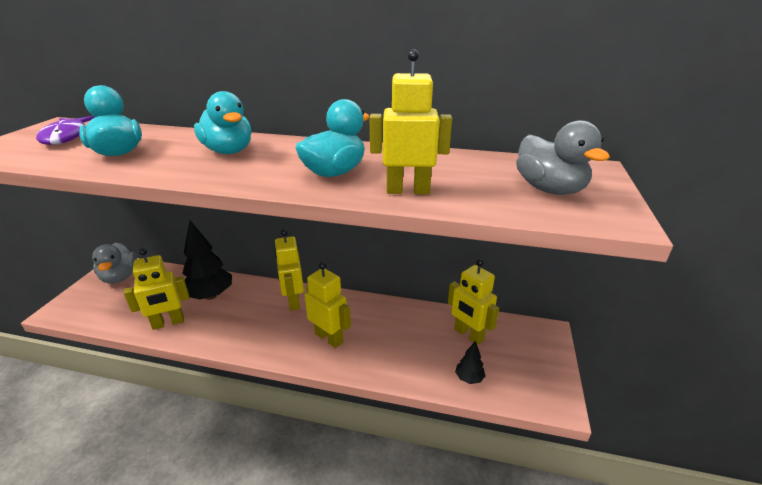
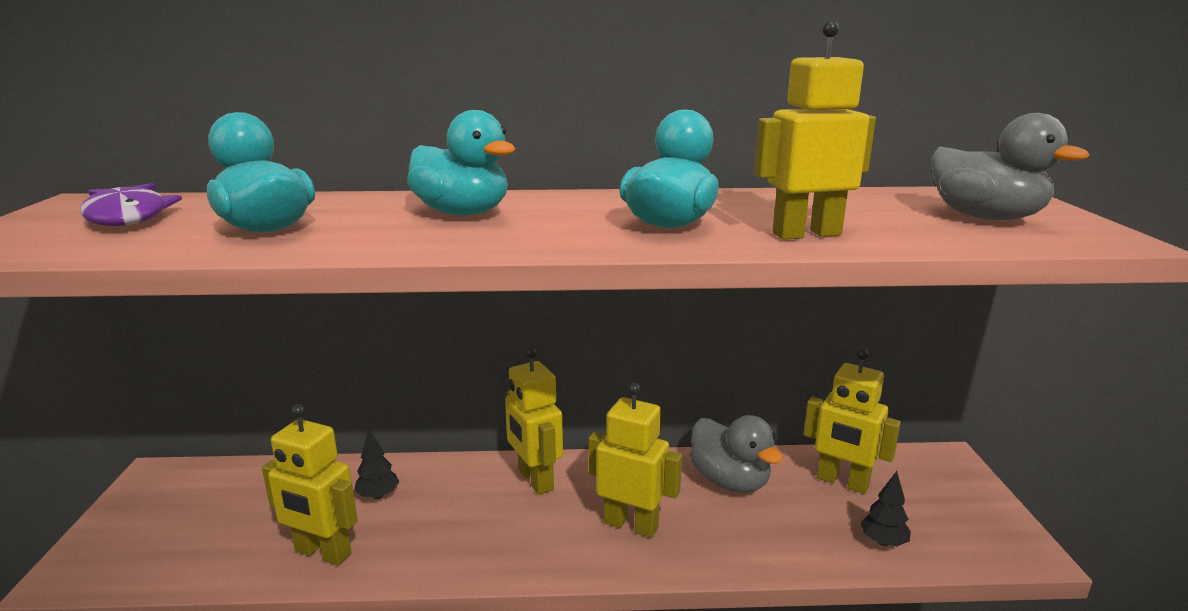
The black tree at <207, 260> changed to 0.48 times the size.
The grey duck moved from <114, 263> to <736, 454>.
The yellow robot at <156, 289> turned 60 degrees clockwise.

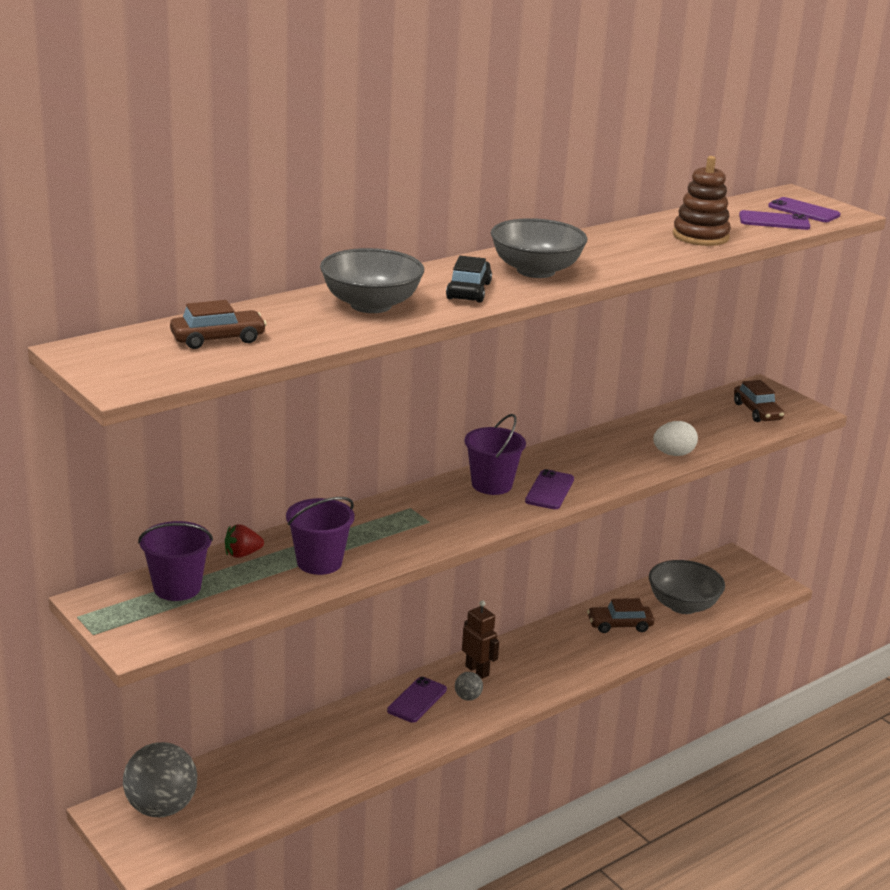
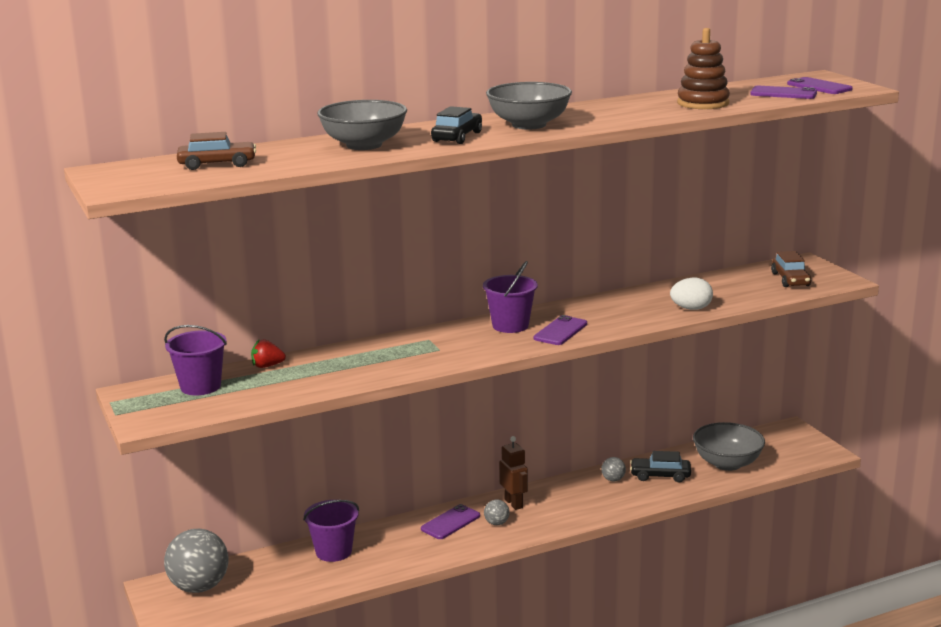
The purple bucket moved from <320, 536> to <331, 531>.
The brown car at <620, 615> became the black car at <660, 466>.
The grey ball at <613, 469> appeared.

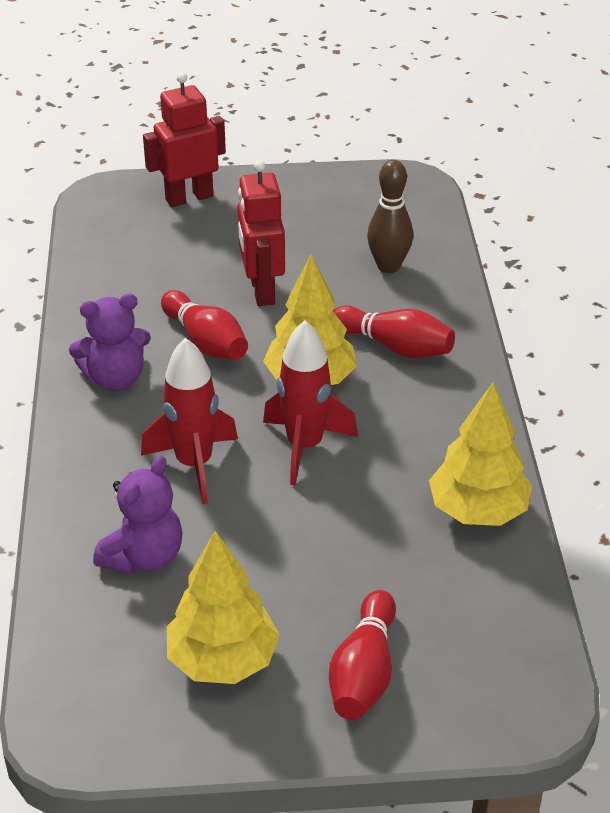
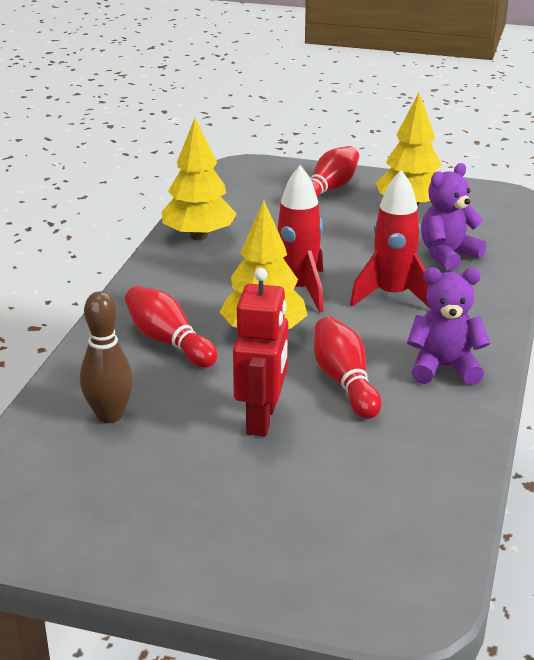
The red robot at <184, 139> disappeared.

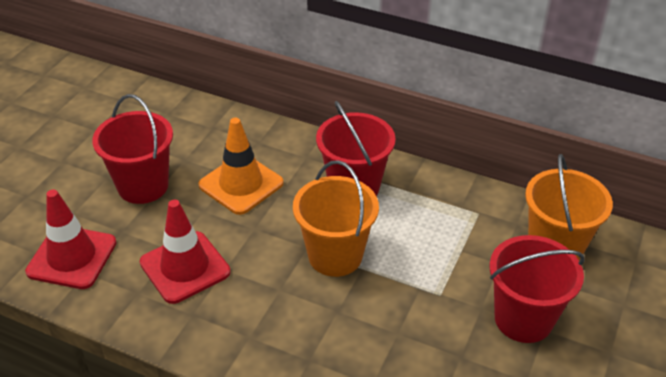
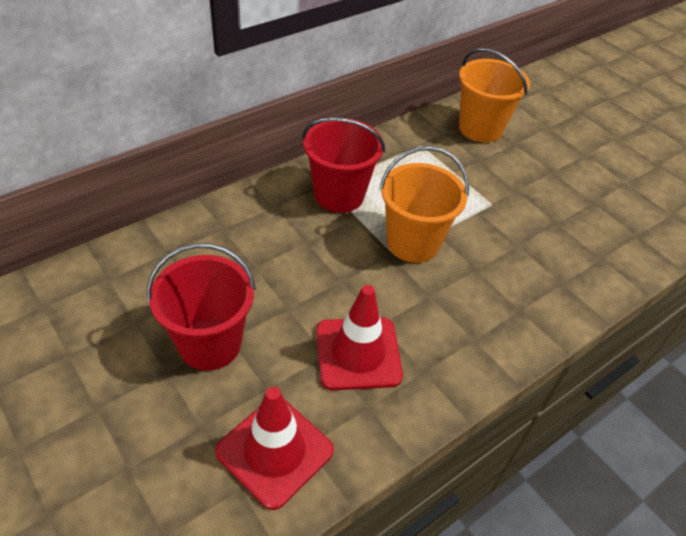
The orange traffic cone at <241, 166> disappeared.
The red bucket at <537, 289> disappeared.

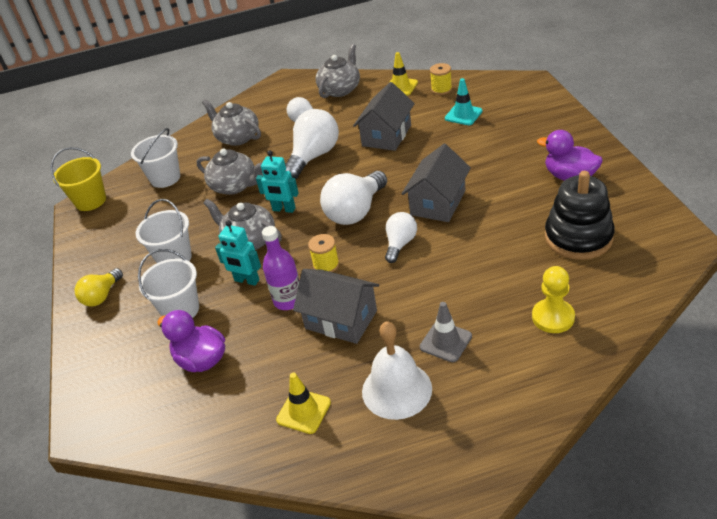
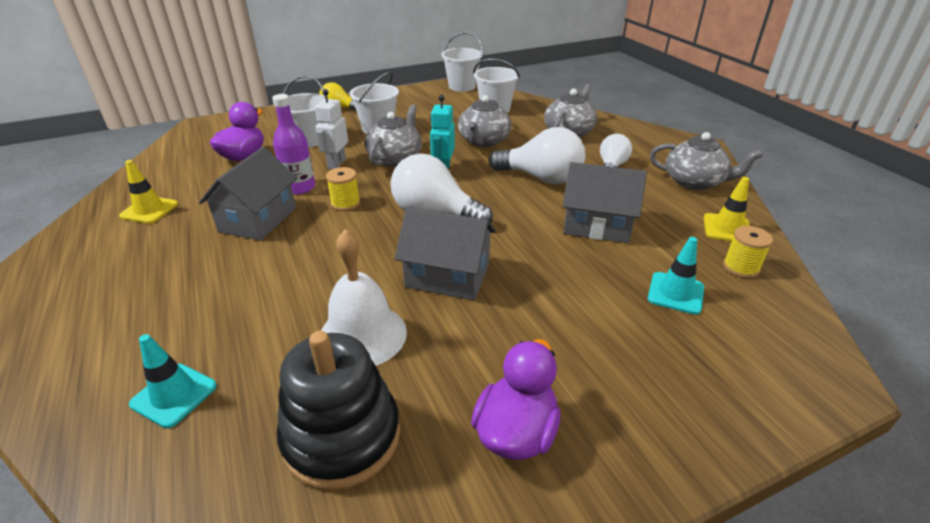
The yellow bucket at <78, 179> became the white bucket at <462, 62>.
The white light bulb at <401, 237> disappeared.
The turquoise robot at <238, 253> became the white robot at <331, 129>.
The yellow pawn at <553, 299> was replaced by the turquoise traffic cone at <173, 381>.
The grey traffic cone at <446, 332> disappeared.
The white bell moved from <397, 370> to <364, 297>.

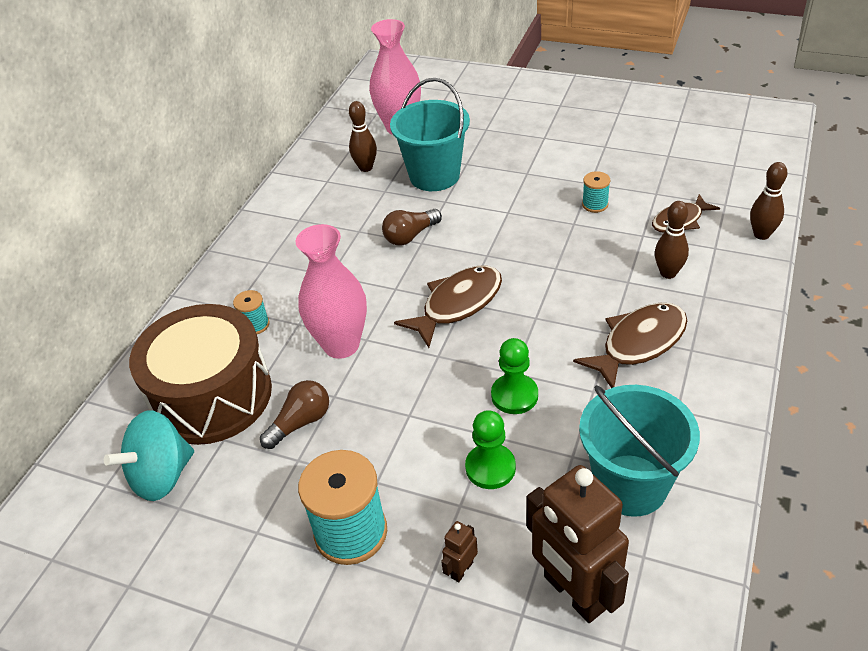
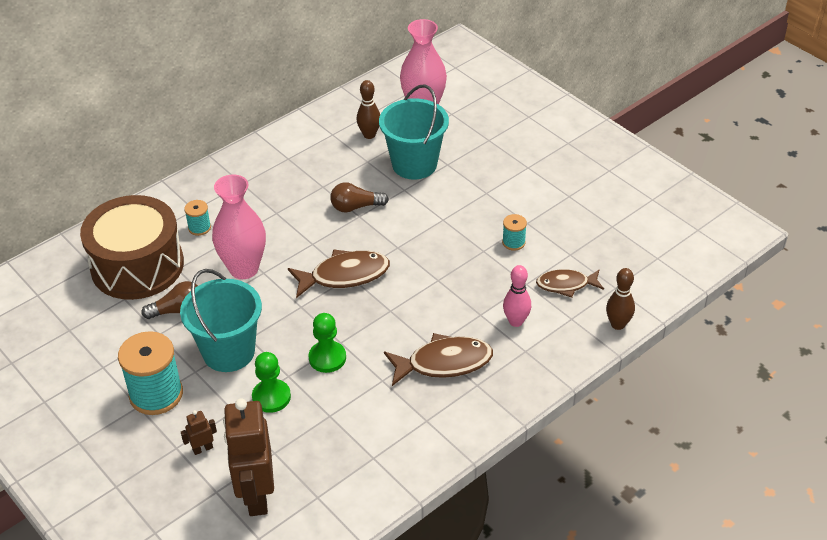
The brown bowling pin at <672, 240> became the pink bowling pin at <517, 296>.
The turquoise bucket moved from <639, 451> to <221, 320>.
The turquoise spinning top at <149, 455> disappeared.

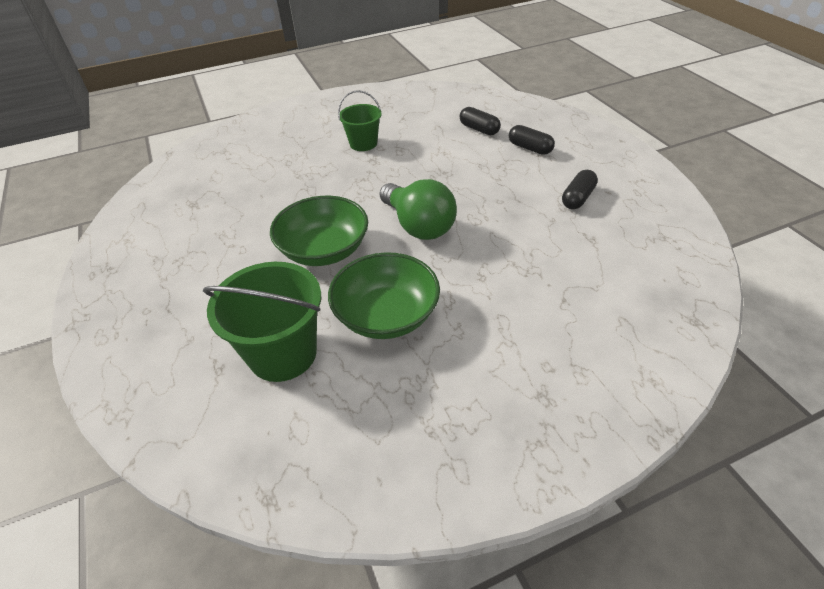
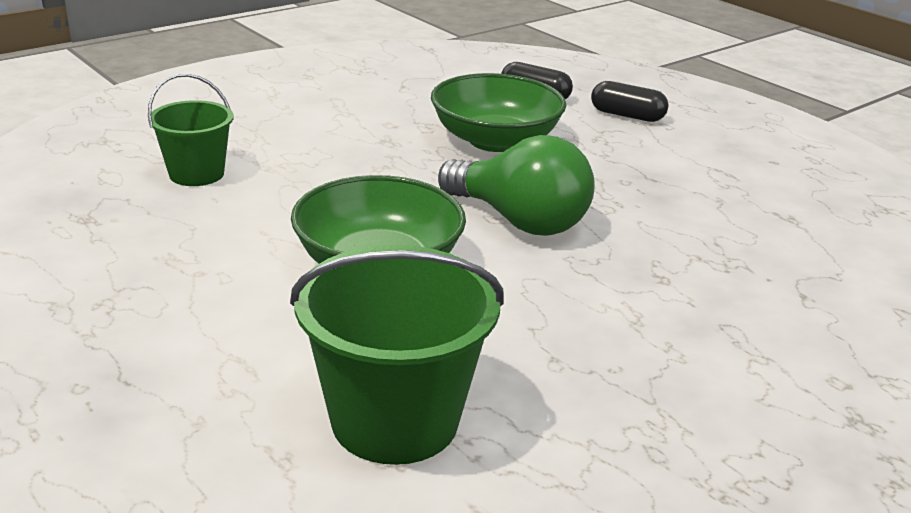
The green bucket moved from <360, 120> to <191, 129>.
The black capsule at <580, 189> disappeared.
The green bowl moved from <384, 295> to <498, 112>.

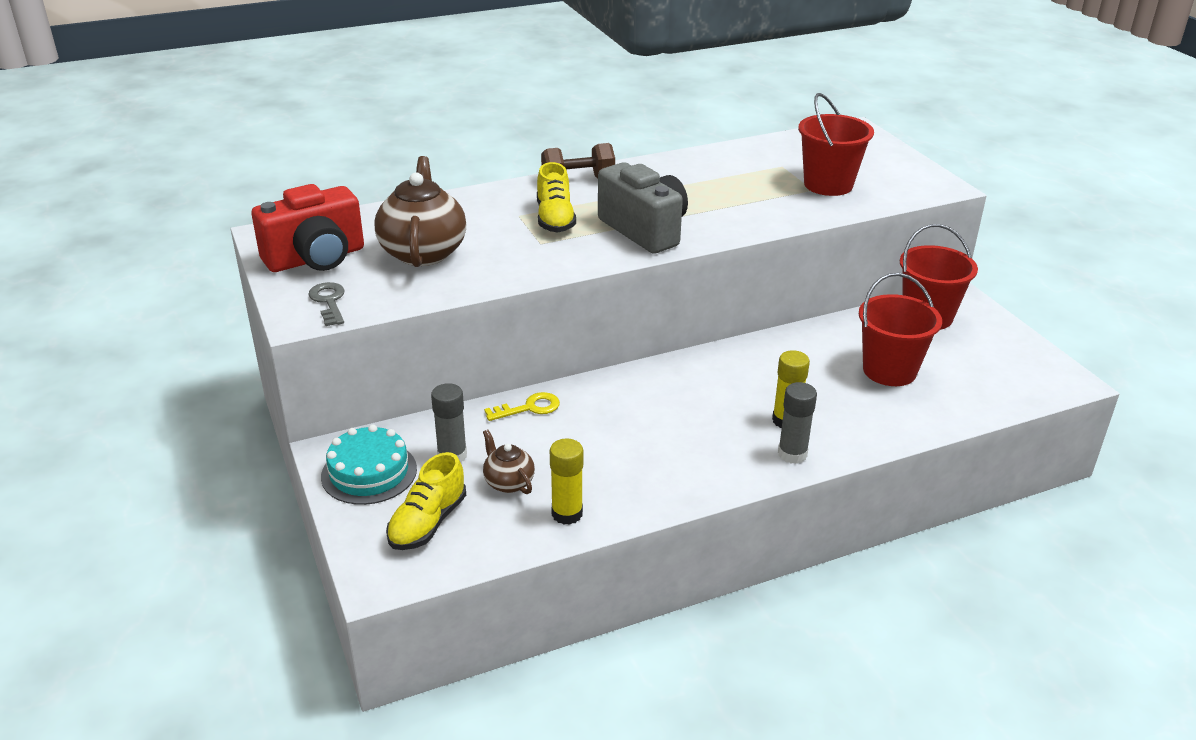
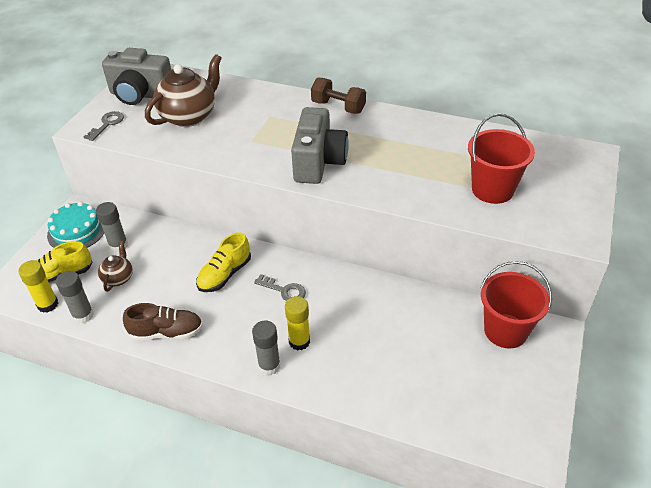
The yellow shoe moved from <556, 197> to <223, 262>.
The red camera at <307, 228> became the grey camera at <136, 76>.
The red bucket at <900, 329> disappeared.
The yellow key at <522, 406> disappeared.
The yellow glue stick moved from <566, 482> to <38, 286>.
The grey glue stick at <75, 297> appeared.
The grey key at <280, 287> appeared.
The brown shoe at <163, 322> appeared.

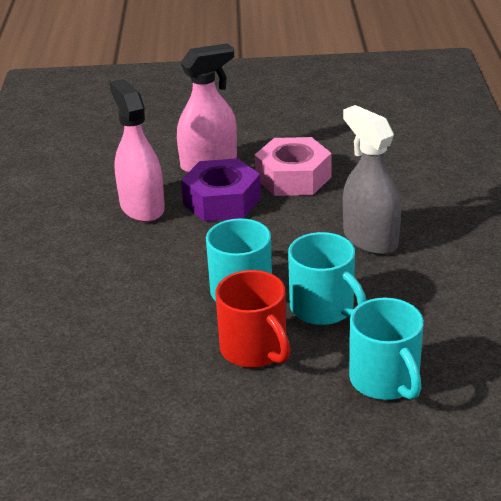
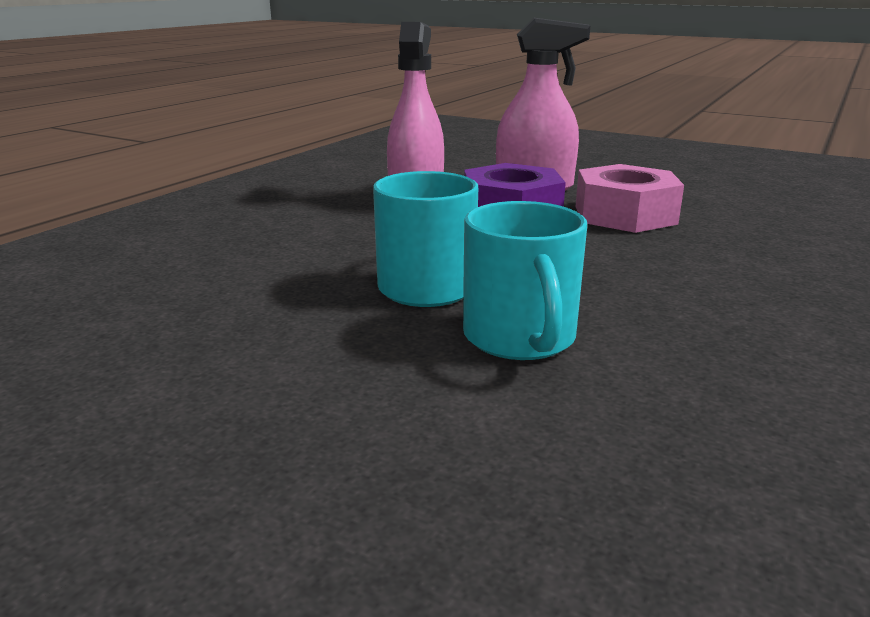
The grey spray bottle at <372, 180> disappeared.
The red mug at <253, 319> disappeared.
The turquoise mug at <386, 349> disappeared.

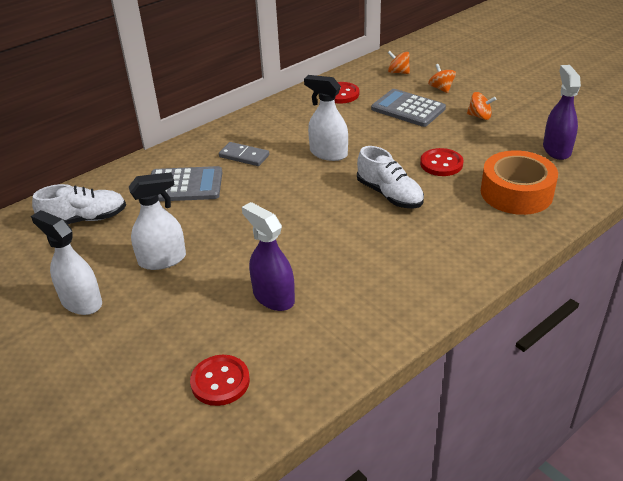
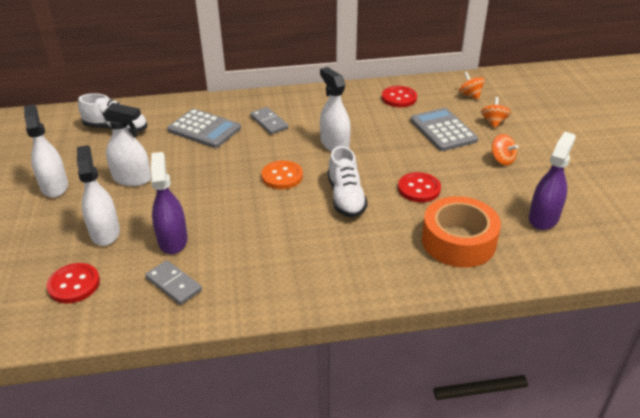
The white spray bottle at <98, 195> appeared.
The orange button at <282, 174> appeared.
The grey domino at <173, 282> appeared.

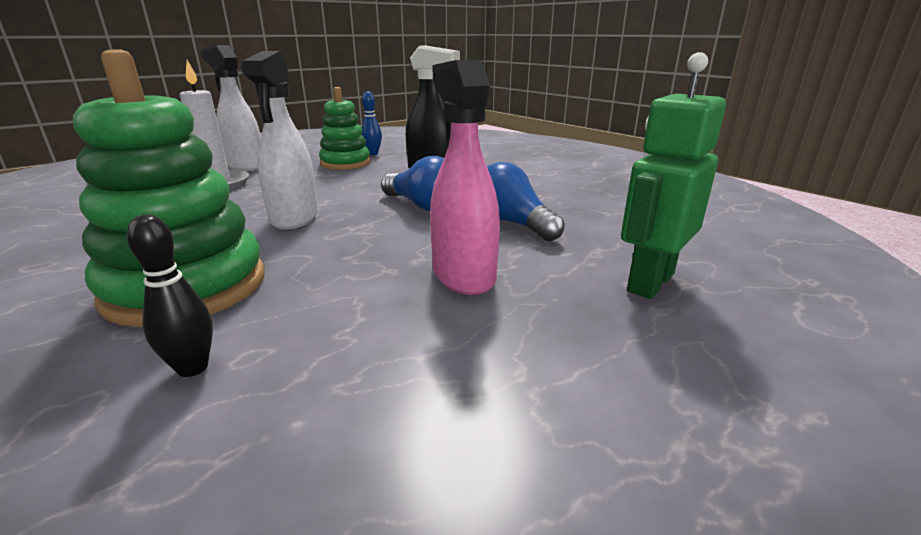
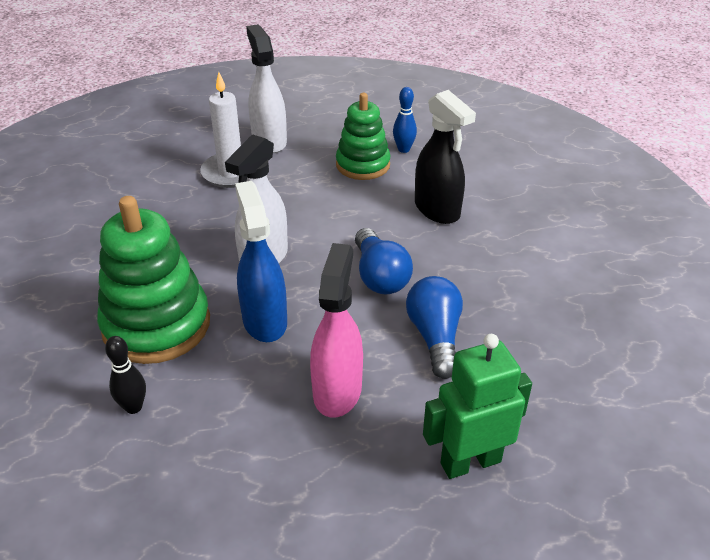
The blue spray bottle at <261, 261> appeared.

